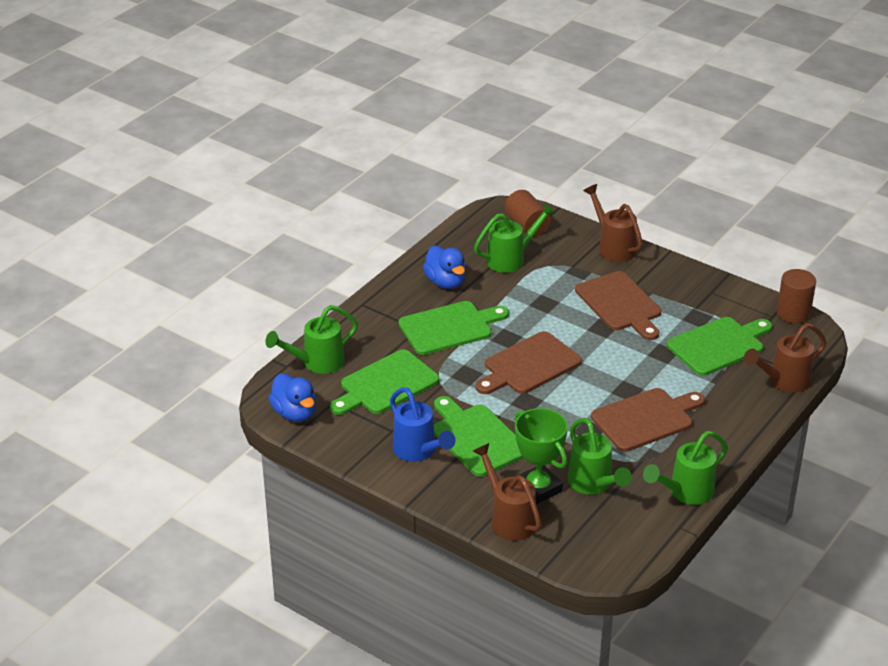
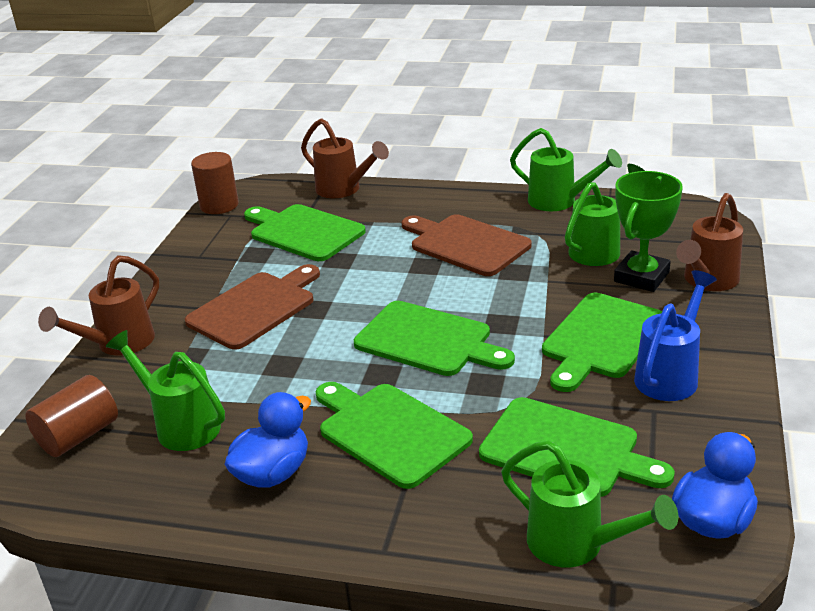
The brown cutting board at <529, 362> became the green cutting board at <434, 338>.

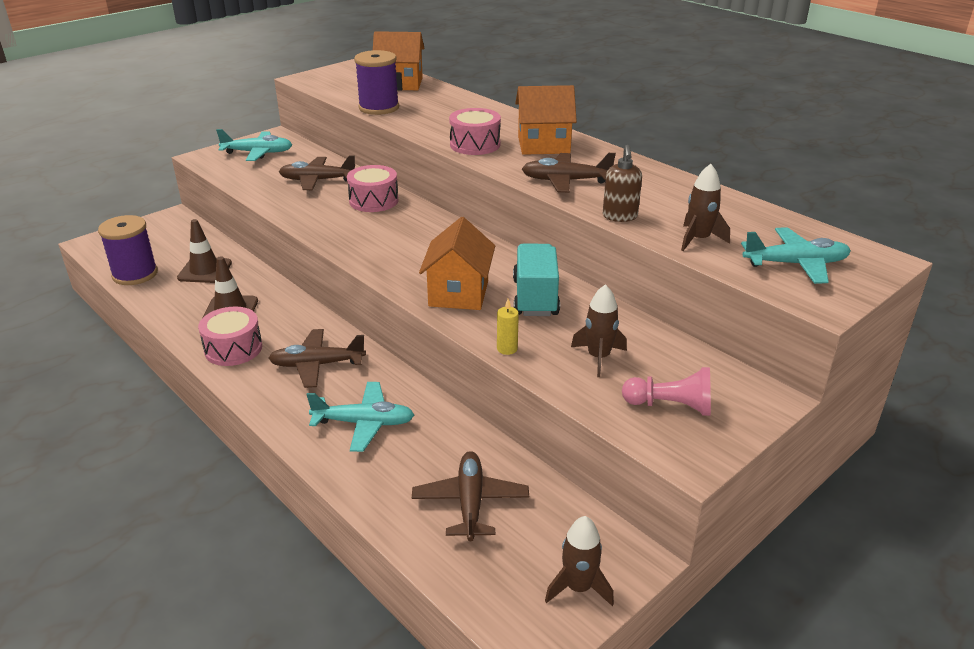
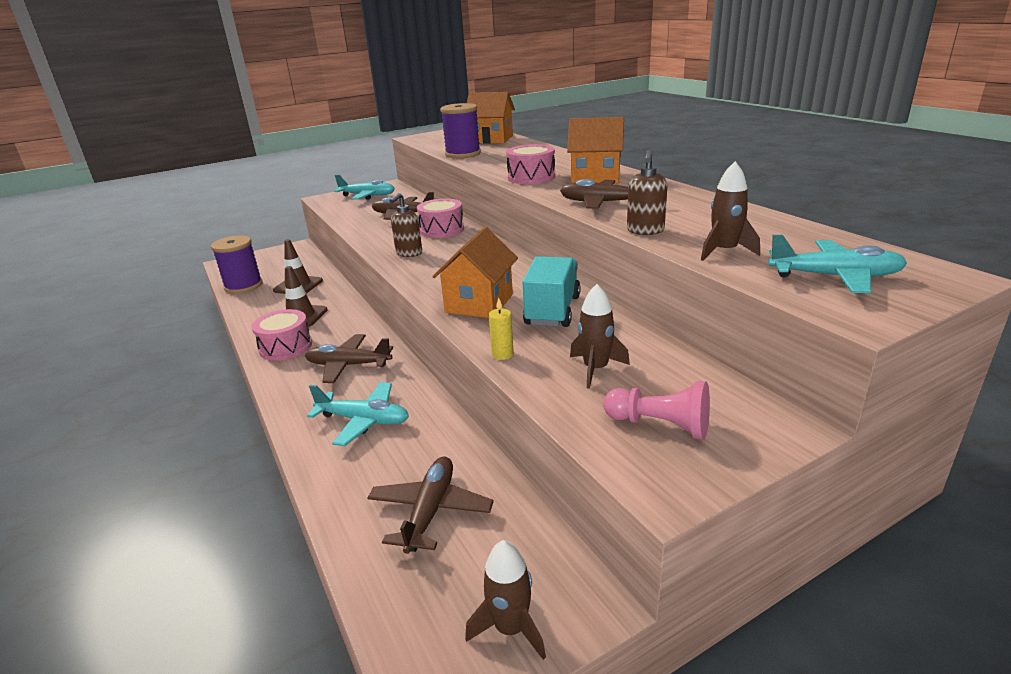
The brown soap dispenser at <405, 225> appeared.

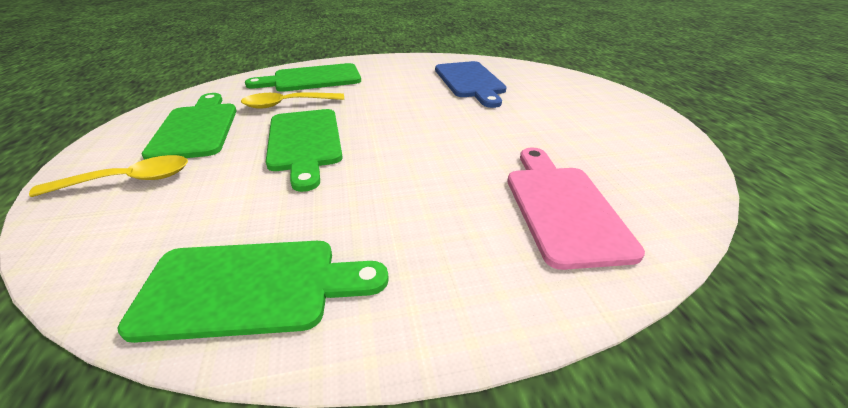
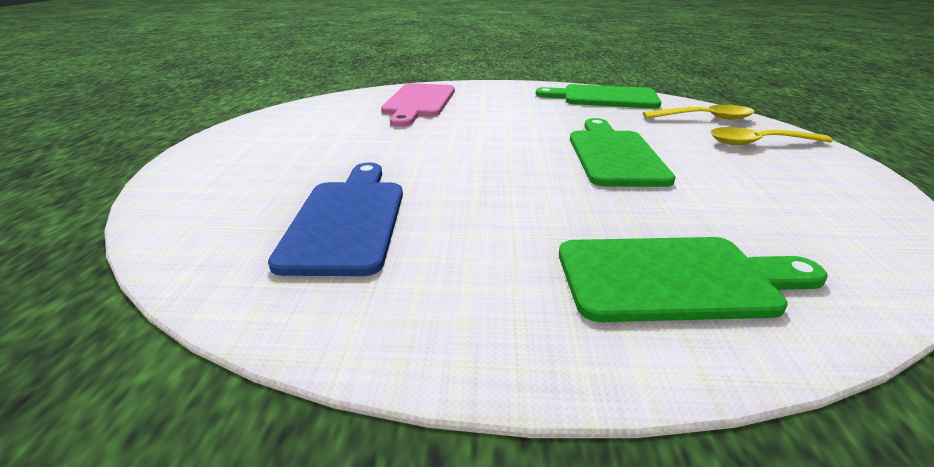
The yellow spoon moved from <292, 100> to <699, 112>.
The green cutting board at <189, 126> disappeared.

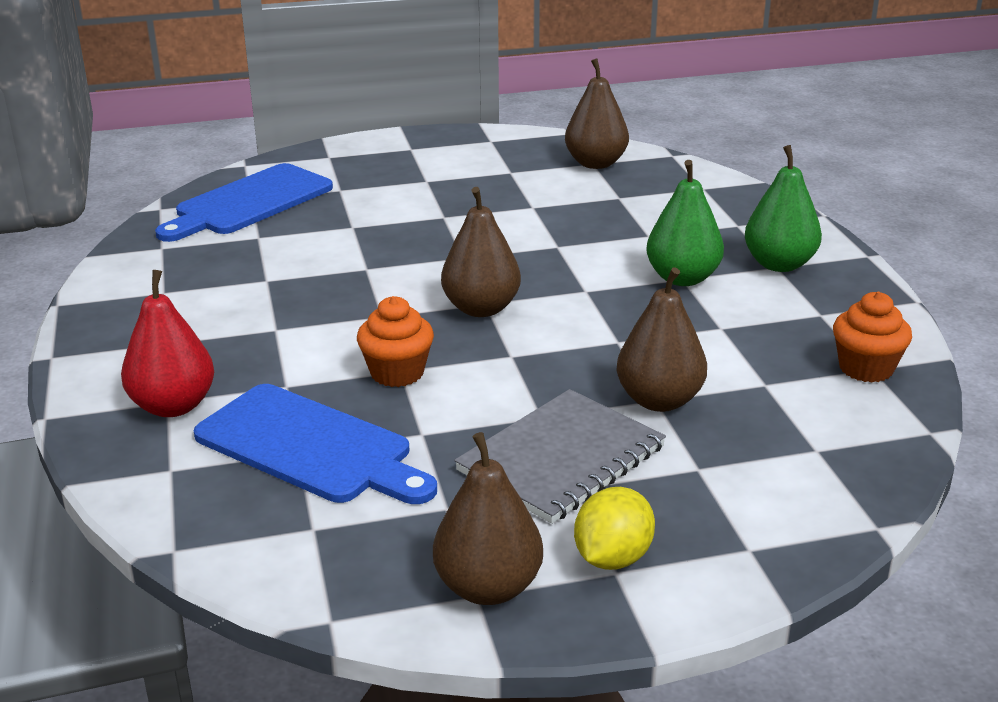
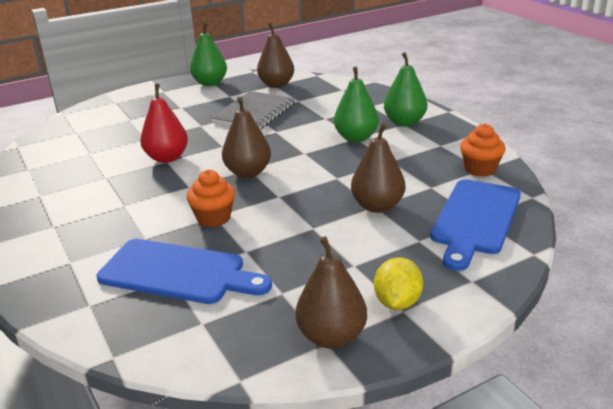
The blue cutting board moved from <244, 202> to <475, 225>.
The red pear moved from <167, 343> to <164, 123>.
The grey notebook moved from <560, 456> to <252, 110>.
The green pear at <208, 54> appeared.

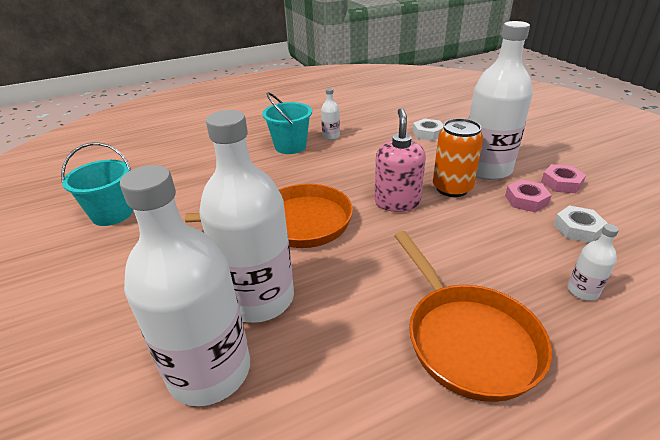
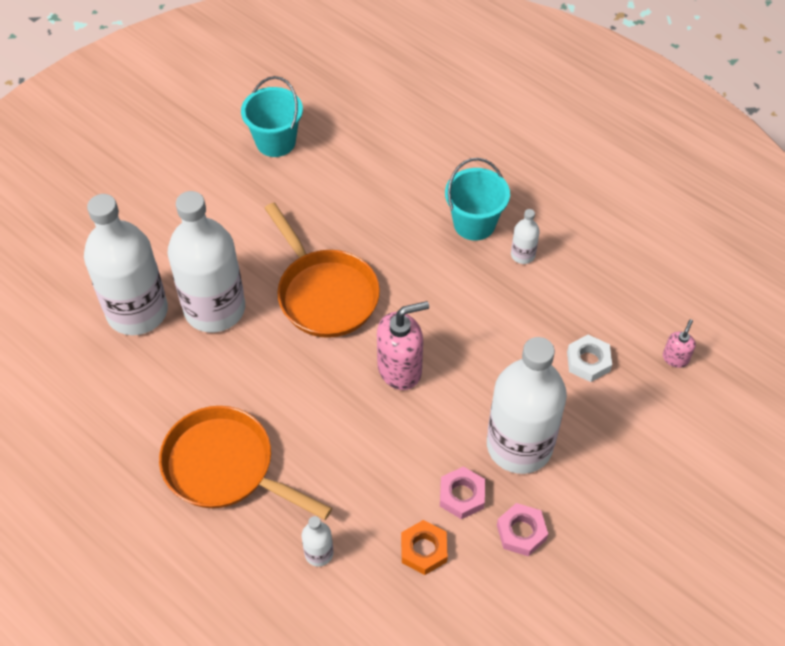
The orange can at <458, 157> disappeared.
The white nut at <581, 224> became the orange nut at <424, 547>.
The orange pan at <473, 316> turned 75 degrees clockwise.
The pink soap dispenser at <679, 343> appeared.

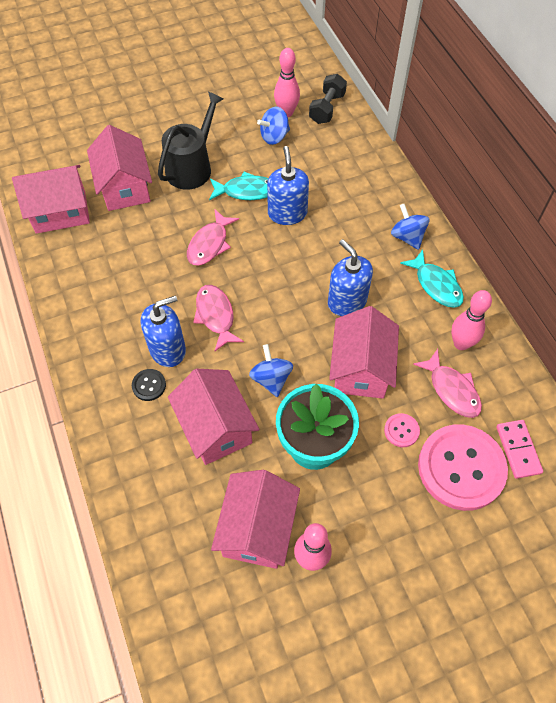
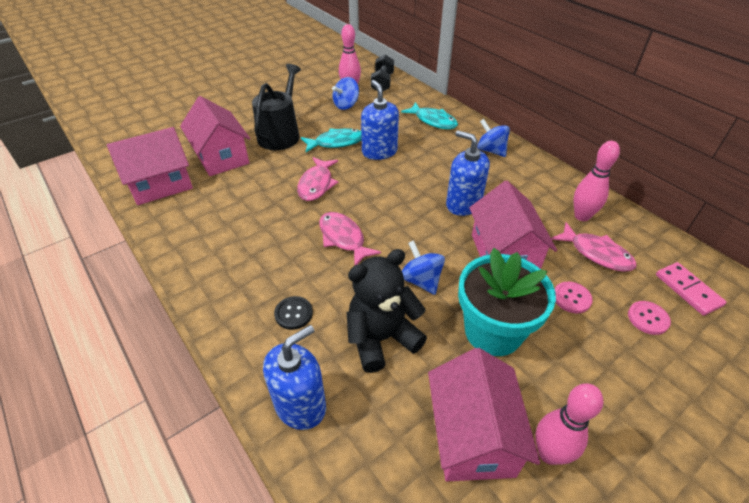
The turquoise fish moved from <432, 279> to <429, 115>.
The blue soap dispenser moved from <163, 331> to <294, 377>.
The pink house at <213, 417> was replaced by the black teddy bear at <387, 311>.
The pink button at <463, 467> changed to 0.41 times the size.

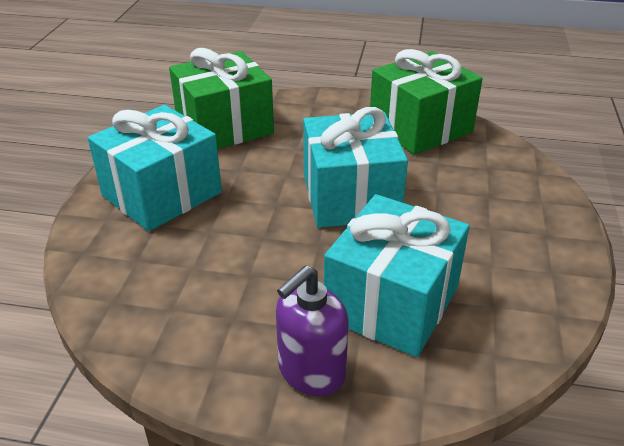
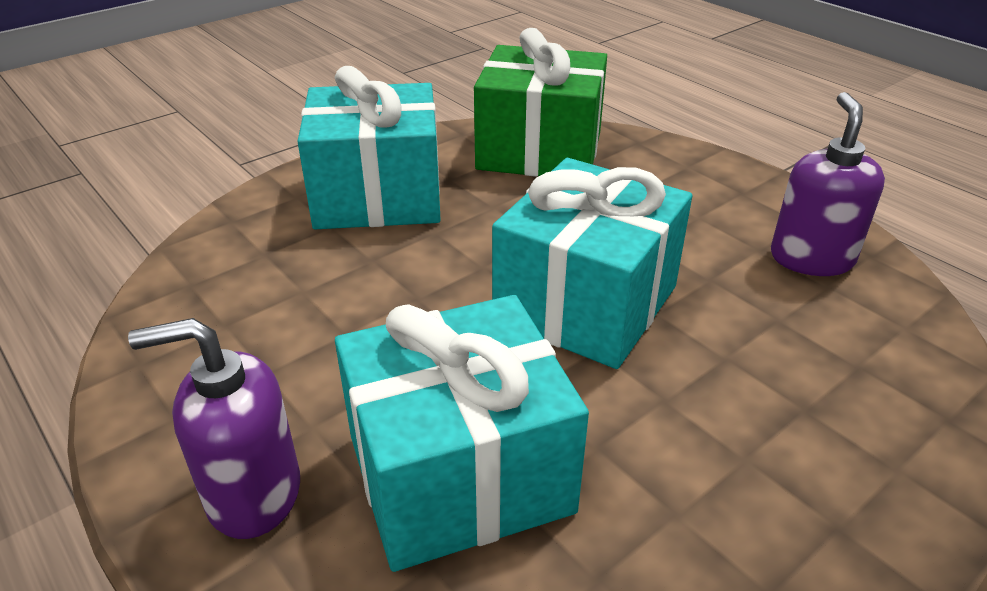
The green gift at <426, 102> was replaced by the purple soap dispenser at <828, 184>.

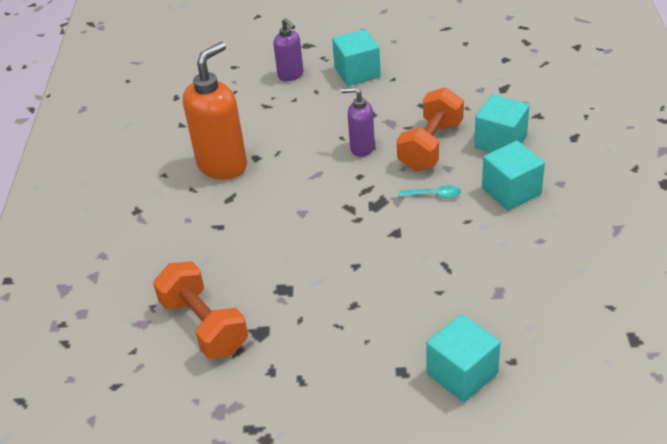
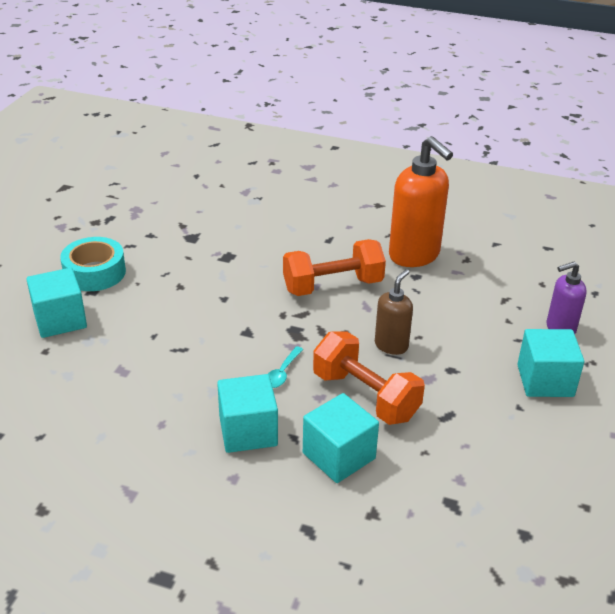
The purple soap dispenser at <358, 122> became the brown soap dispenser at <394, 312>.
The orange dumbbell moved from <200, 310> to <334, 267>.
The turquoise tape at <93, 264> appeared.

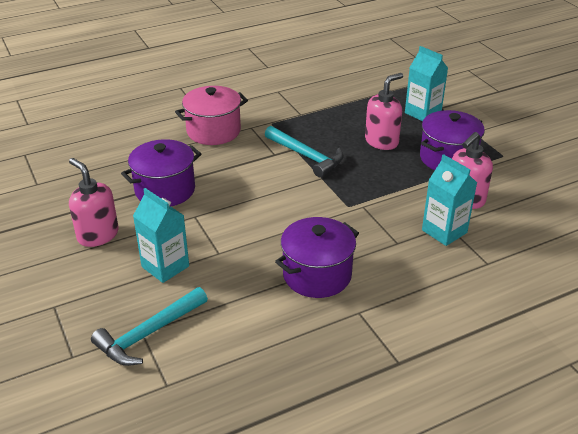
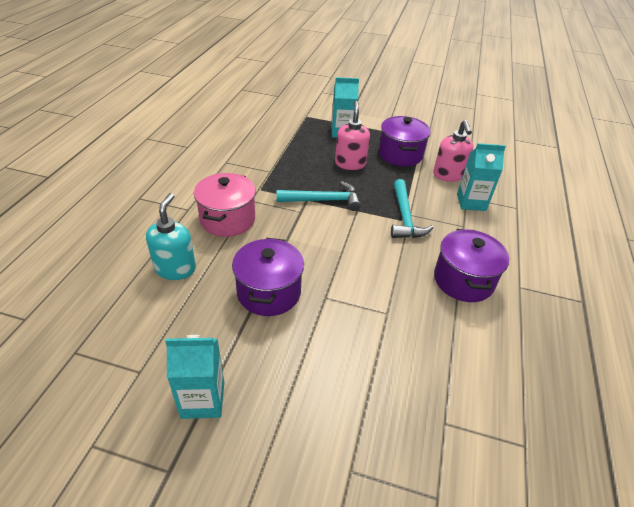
The pink soap dispenser at <94, 202> disappeared.
The turquoise carton moved from <161, 235> to <194, 377>.
The turquoise hammer moved from <149, 326> to <412, 208>.
The turquoise soap dispenser at <171, 236> appeared.

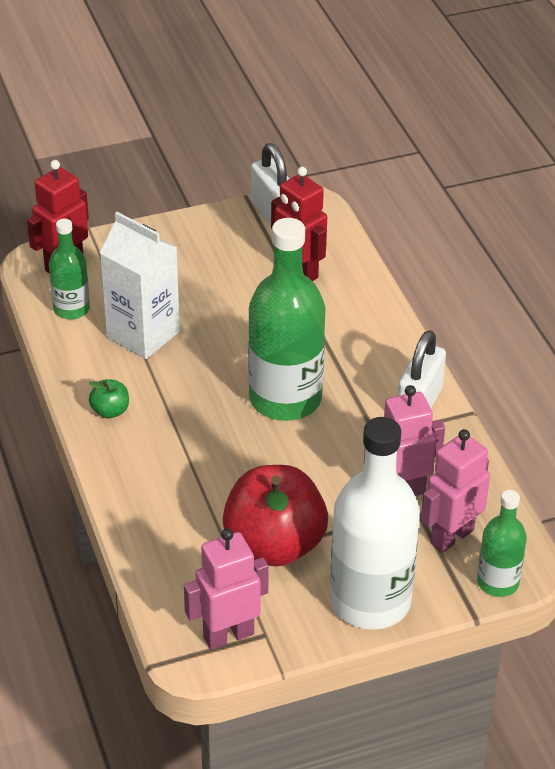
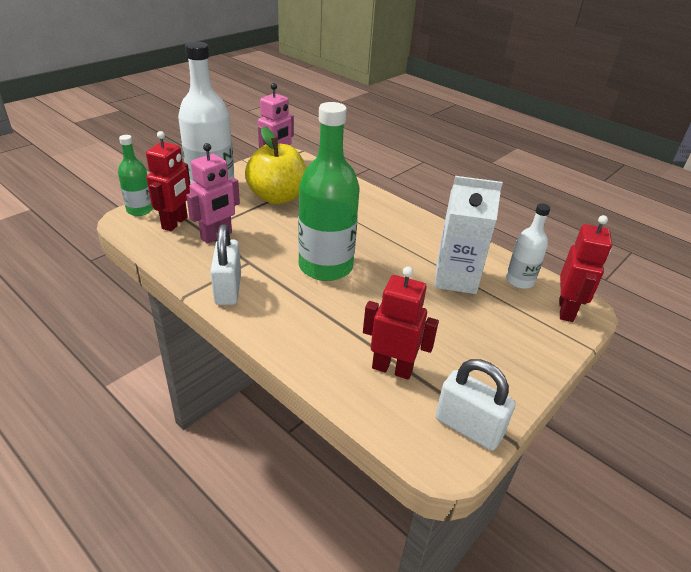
The green bottle at <69, 269> became the white bottle at <528, 246>.
The green apple at <108, 398> disappeared.
The pink robot at <455, 490> became the red robot at <168, 181>.
The red apple at <275, 516> became the yellow apple at <275, 165>.

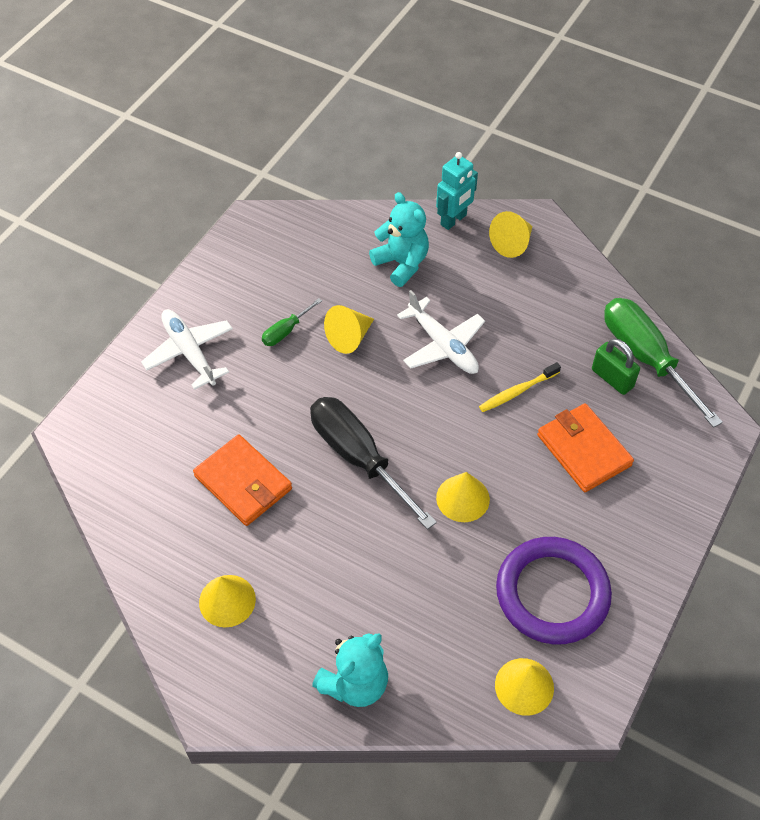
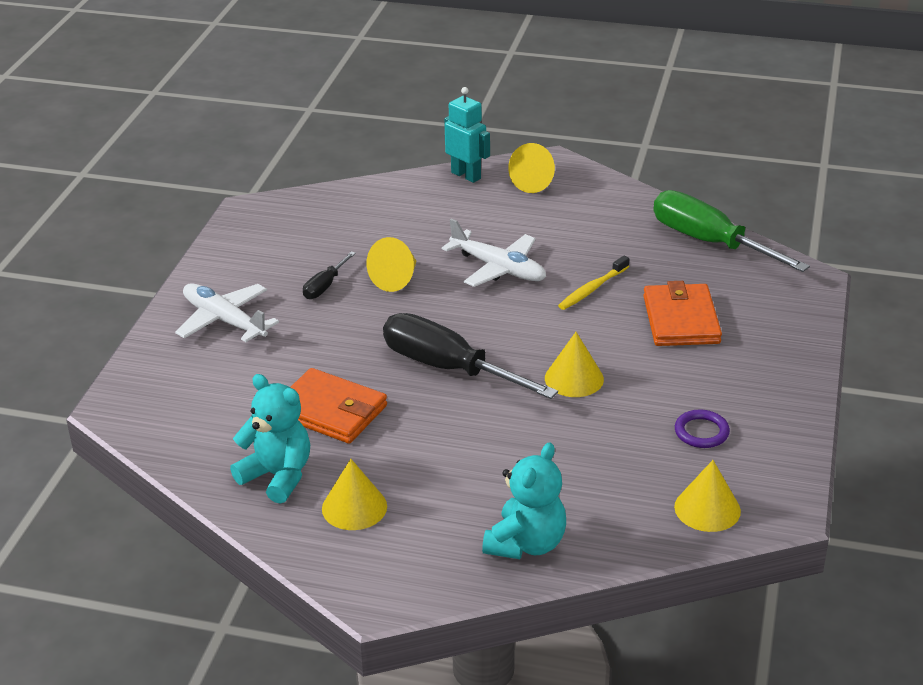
The turquoise robot at <457, 191> turned 75 degrees counterclockwise.
The turquoise teddy bear moved from <399, 239> to <270, 439>.
The green screwdriver at <292, 322> became the black screwdriver at <329, 275>.
The green padlock at <616, 367> disappeared.
The orange wallet at <585, 447> turned 45 degrees clockwise.
The purple ring at <554, 590> changed to 0.44 times the size.

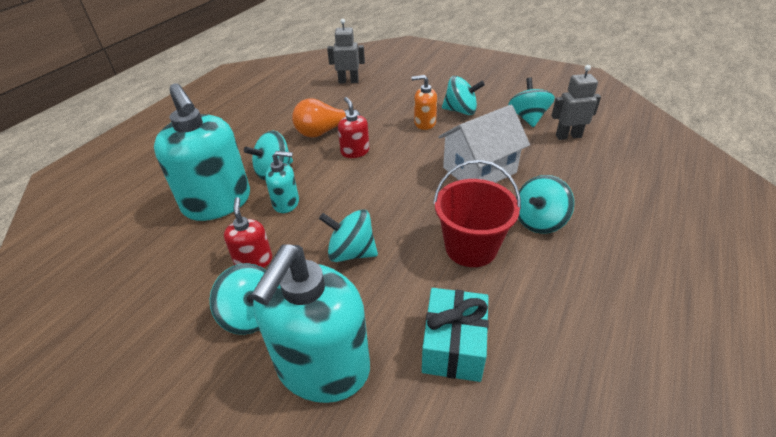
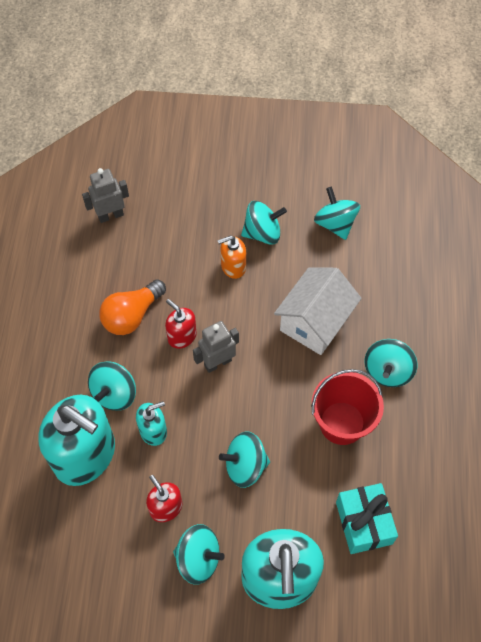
The grey robot moved from <576, 102> to <216, 347>.

